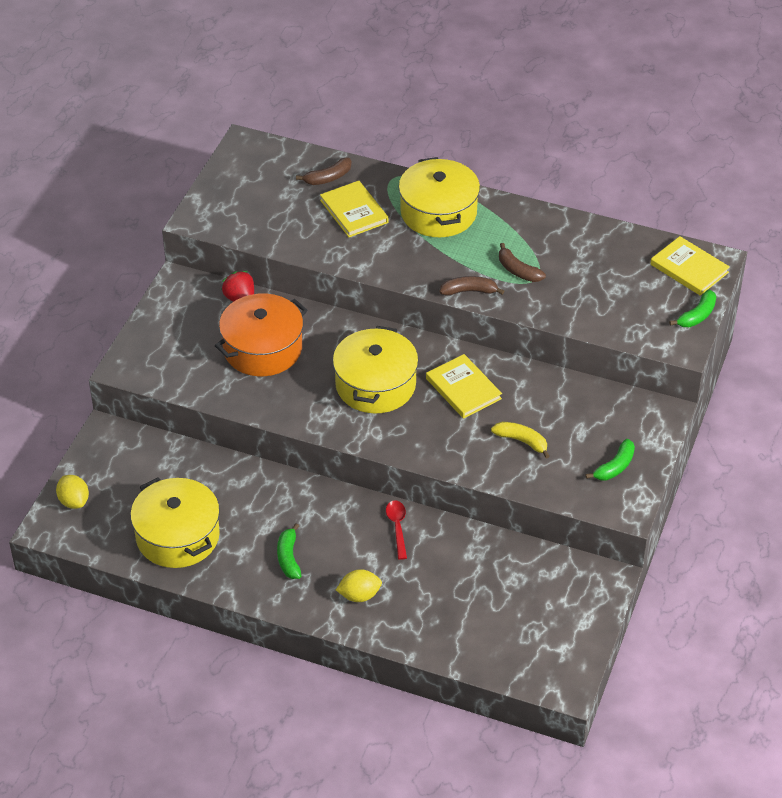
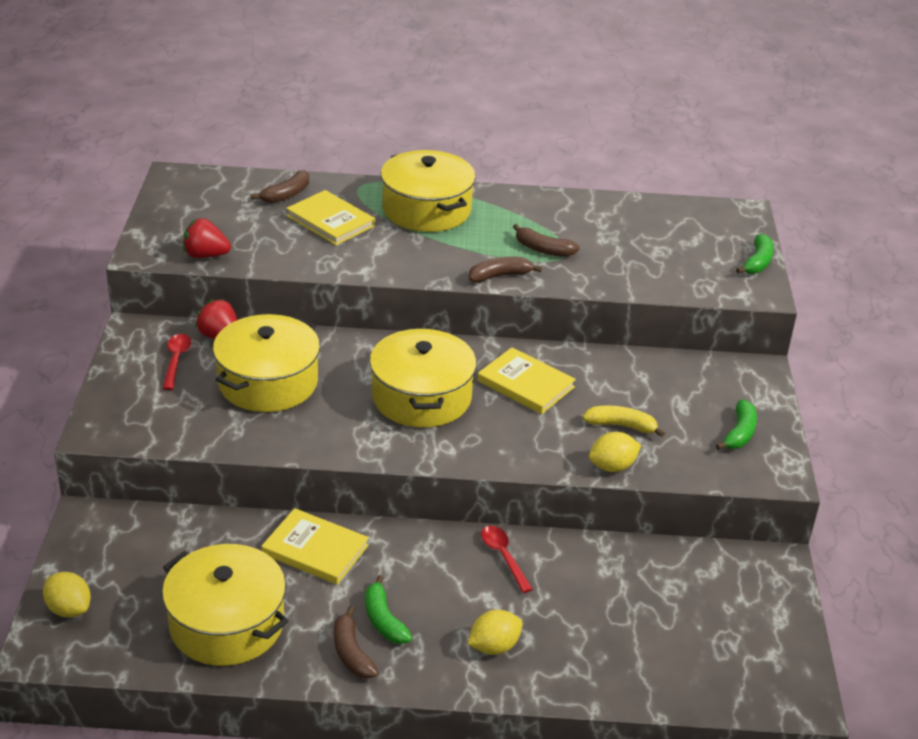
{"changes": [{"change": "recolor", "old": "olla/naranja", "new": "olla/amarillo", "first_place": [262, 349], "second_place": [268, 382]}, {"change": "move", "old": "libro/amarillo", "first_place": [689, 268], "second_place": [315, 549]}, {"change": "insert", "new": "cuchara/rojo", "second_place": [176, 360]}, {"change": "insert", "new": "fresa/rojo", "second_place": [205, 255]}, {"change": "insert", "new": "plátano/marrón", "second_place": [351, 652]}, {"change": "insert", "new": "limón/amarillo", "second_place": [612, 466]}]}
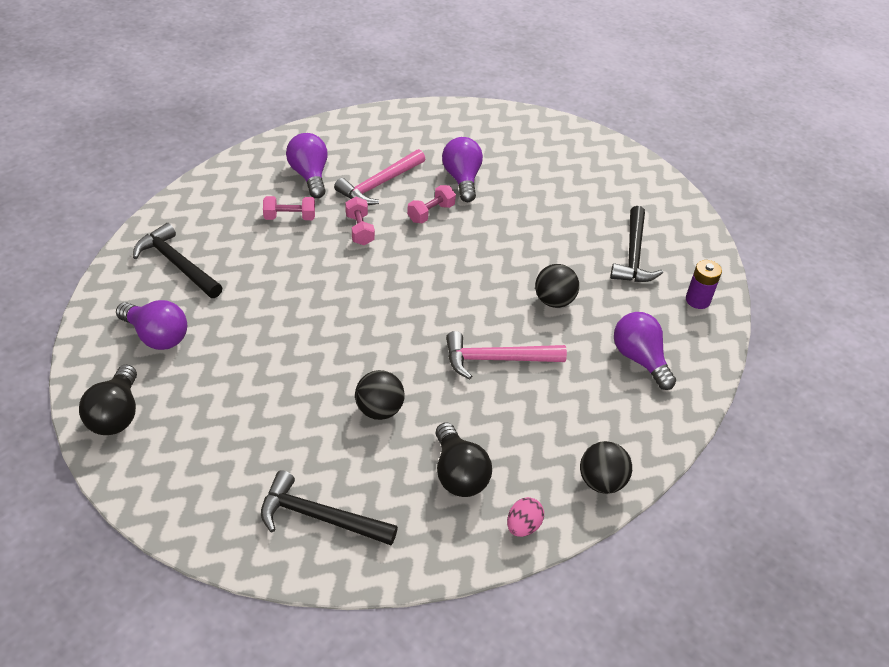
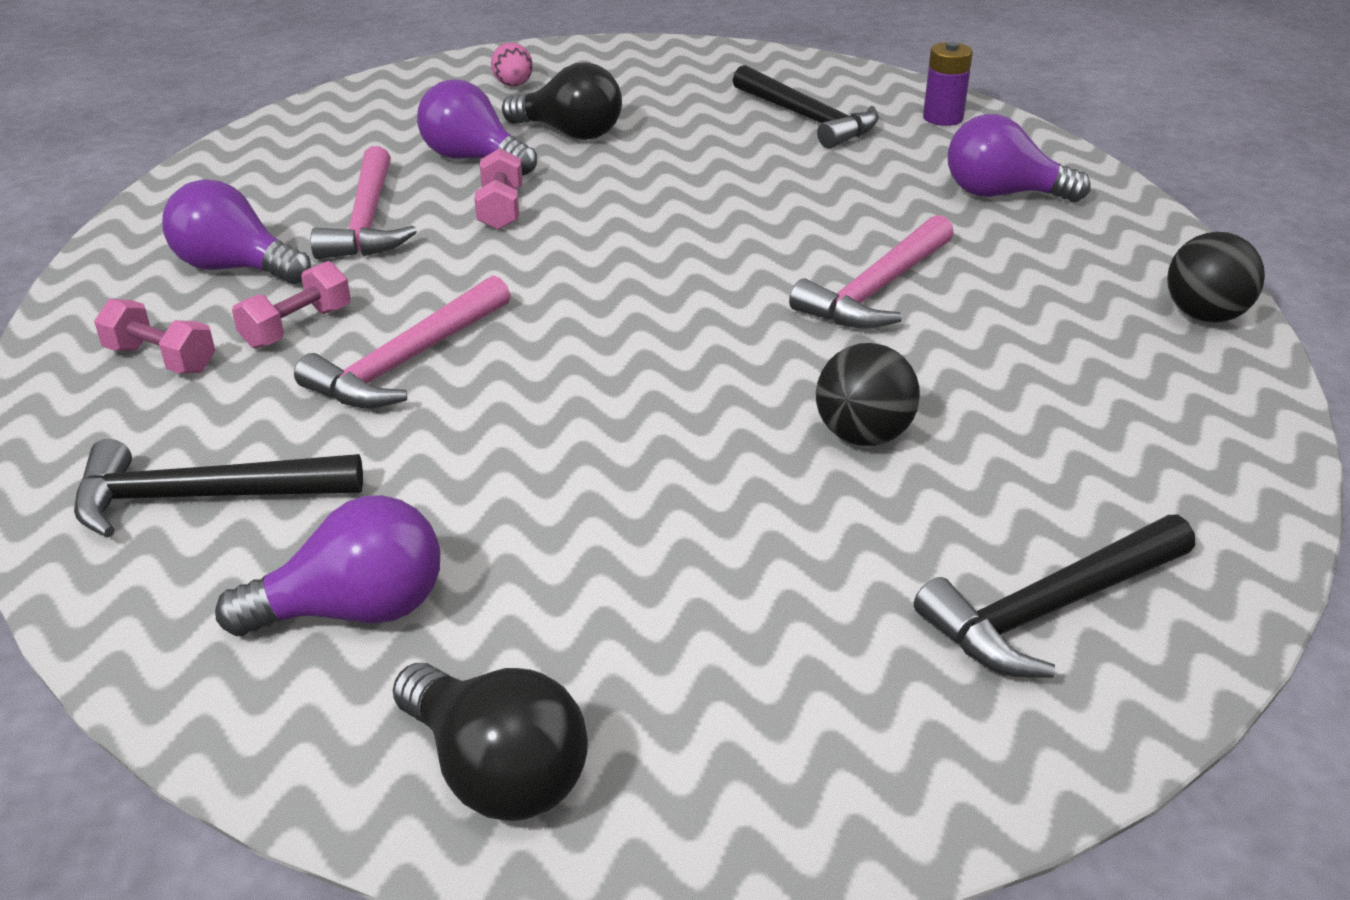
{"changes": [{"change": "move", "old": "mancuerna/rosa", "first_place": [359, 230], "second_place": [161, 359]}, {"change": "move", "old": "bombilla/negro", "first_place": [458, 474], "second_place": [570, 133]}, {"change": "move", "old": "huevo/rosa", "first_place": [523, 526], "second_place": [513, 85]}, {"change": "delete", "old": "pelota/negro", "first_place": [554, 301]}, {"change": "insert", "new": "martillo/rosa", "second_place": [407, 361]}]}
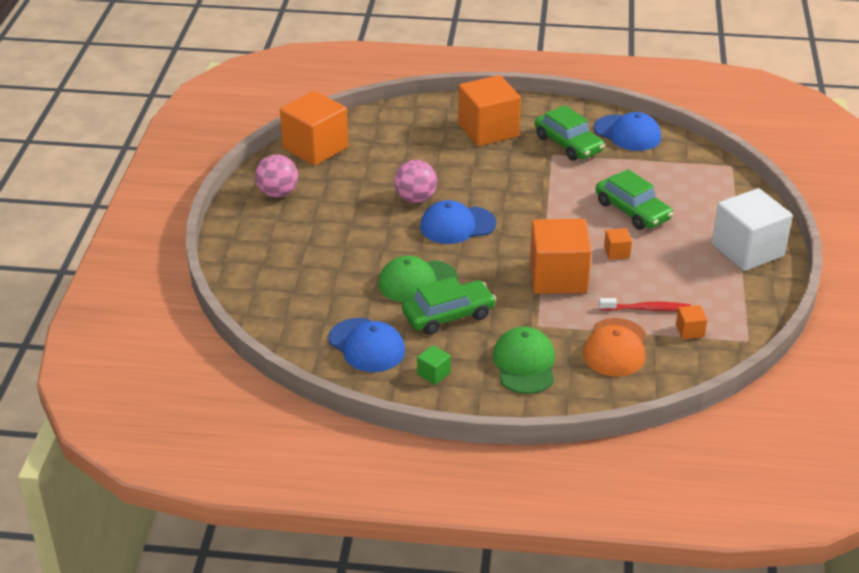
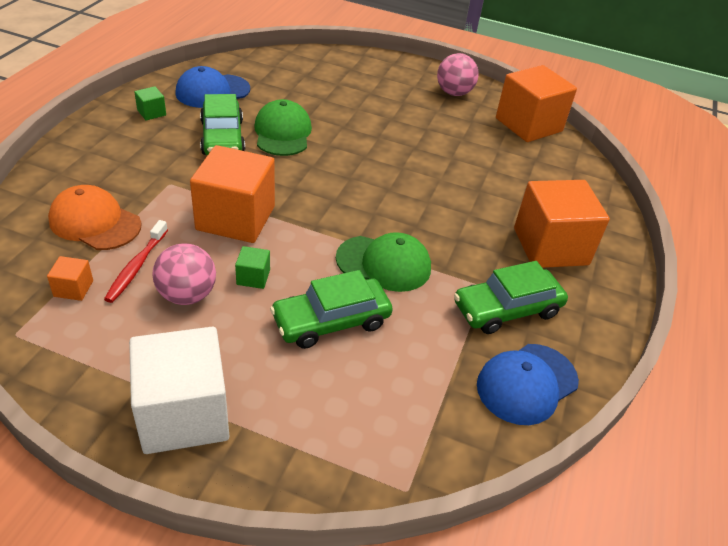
{"changes": [{"change": "move", "old": "pelota/rosa", "first_place": [415, 199], "second_place": [187, 295]}, {"change": "delete", "old": "gorra/azul", "first_place": [457, 225]}, {"change": "move", "old": "gorra/verde", "first_place": [524, 364], "second_place": [384, 263]}, {"change": "recolor", "old": "cubo/naranja", "new": "cubo/verde", "first_place": [616, 252], "second_place": [253, 277]}]}
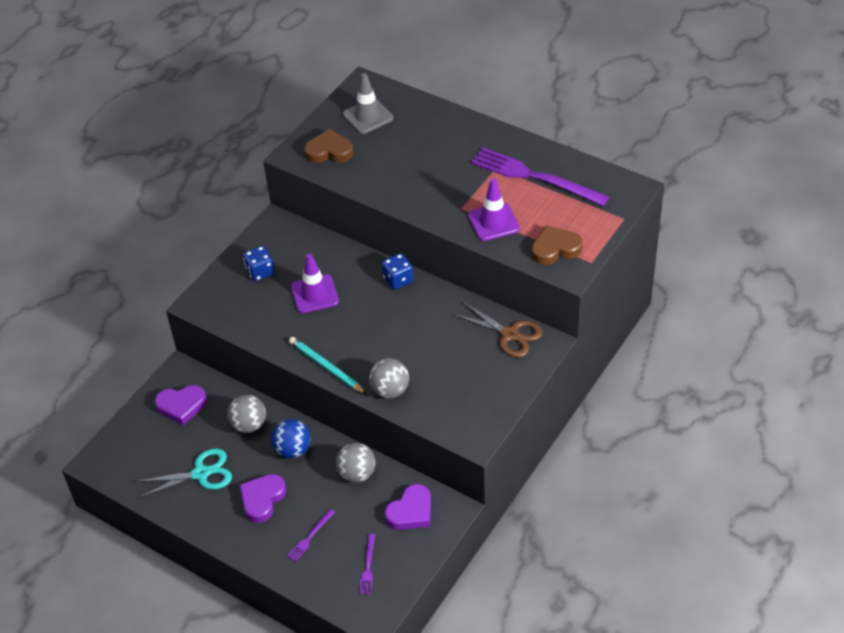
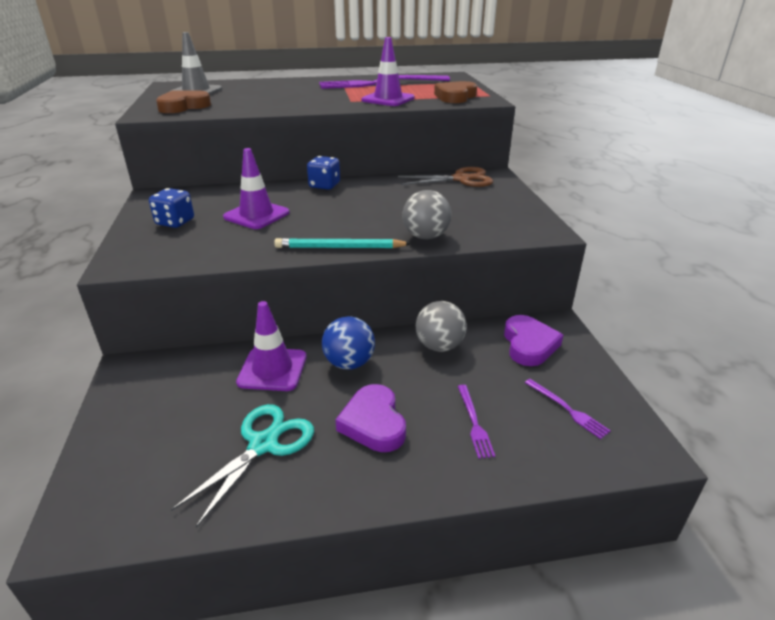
{"changes": [{"change": "delete", "old": "corazón/morado", "first_place": [181, 406]}, {"change": "replace", "old": "pelota/gris", "new": "cono de tráfico/morado", "first_place": [249, 425], "second_place": [272, 369]}]}
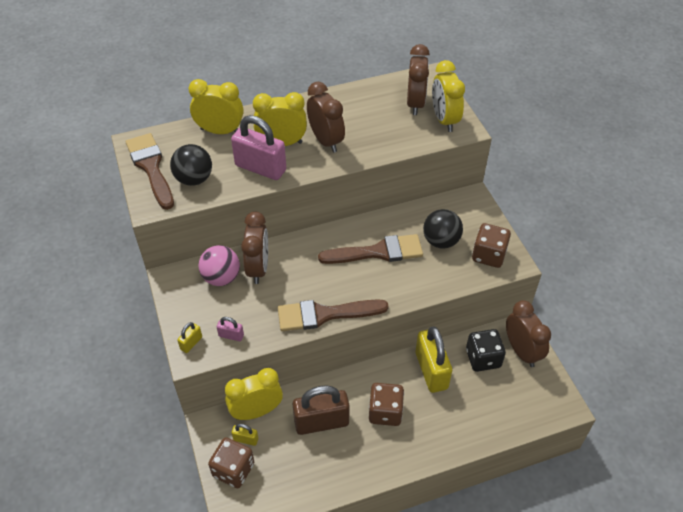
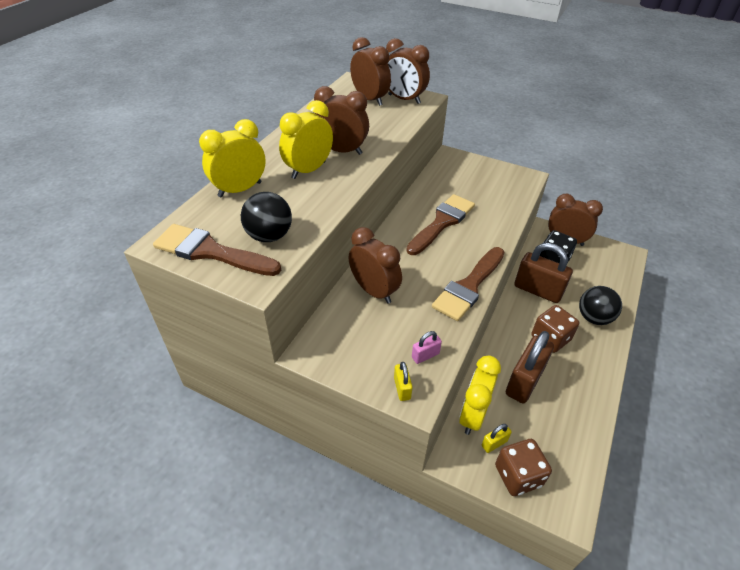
{"changes": [{"change": "delete", "old": "pelota/rosa", "first_place": [221, 278]}, {"change": "delete", "old": "candado/rosa", "first_place": [260, 168]}, {"change": "recolor", "old": "candado/amarillo", "new": "candado/marrón", "first_place": [431, 370], "second_place": [537, 290]}, {"change": "move", "old": "pelota/negro", "first_place": [441, 241], "second_place": [593, 318]}, {"change": "recolor", "old": "despertador/amarillo", "new": "despertador/marrón", "first_place": [444, 120], "second_place": [404, 99]}, {"change": "delete", "old": "dado/marrón", "first_place": [488, 255]}]}
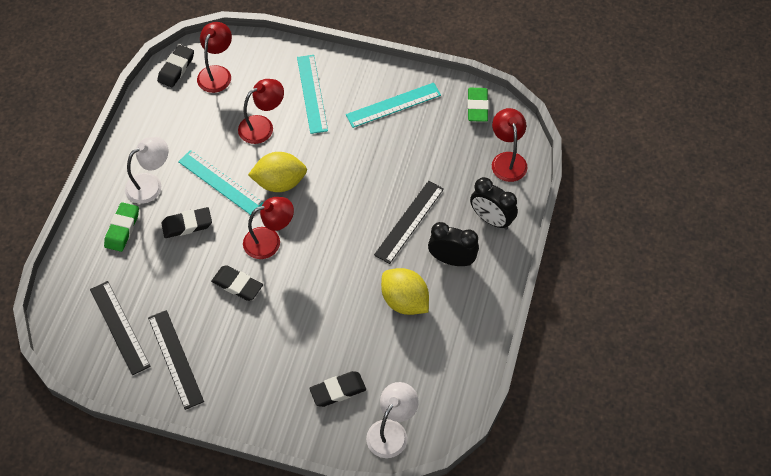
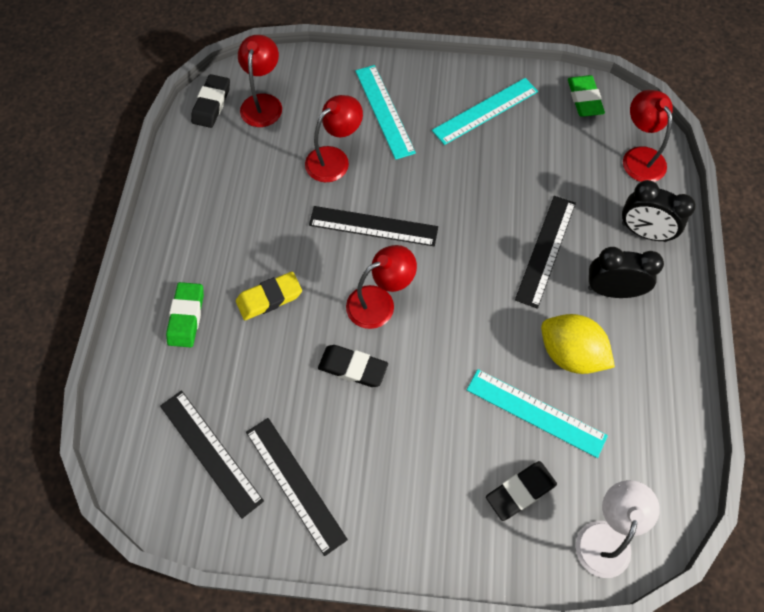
{"changes": [{"change": "delete", "old": "lámpara/blanco", "first_place": [150, 184]}, {"change": "recolor", "old": "goma de borrar/negro", "new": "goma de borrar/amarillo", "first_place": [187, 225], "second_place": [269, 298]}, {"change": "move", "old": "regla/turquesa", "first_place": [220, 182], "second_place": [535, 413]}, {"change": "replace", "old": "limón/amarillo", "new": "regla/negro", "first_place": [280, 183], "second_place": [373, 226]}]}
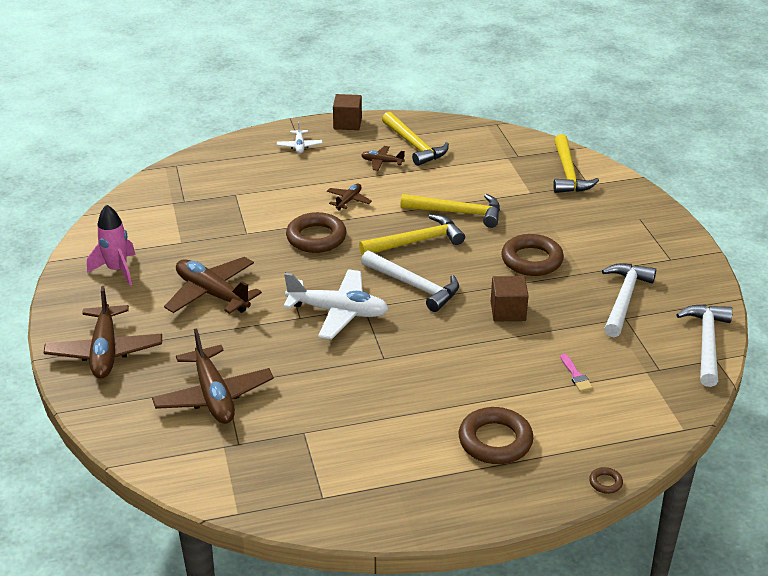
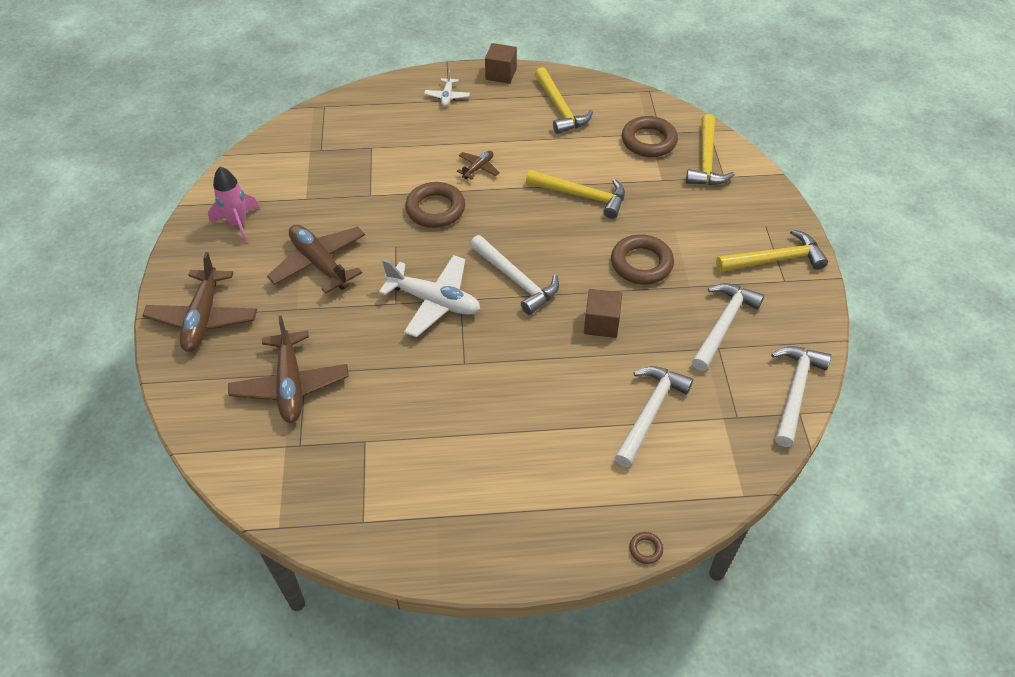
{"changes": [{"change": "move", "old": "martillo/amarillo", "first_place": [416, 241], "second_place": [775, 259]}, {"change": "delete", "old": "avión/marrón", "first_place": [382, 162]}, {"change": "move", "old": "anillo/marrón", "first_place": [495, 441], "second_place": [648, 141]}, {"change": "replace", "old": "pincel/rosa", "new": "martillo/blanco", "first_place": [576, 375], "second_place": [649, 412]}]}
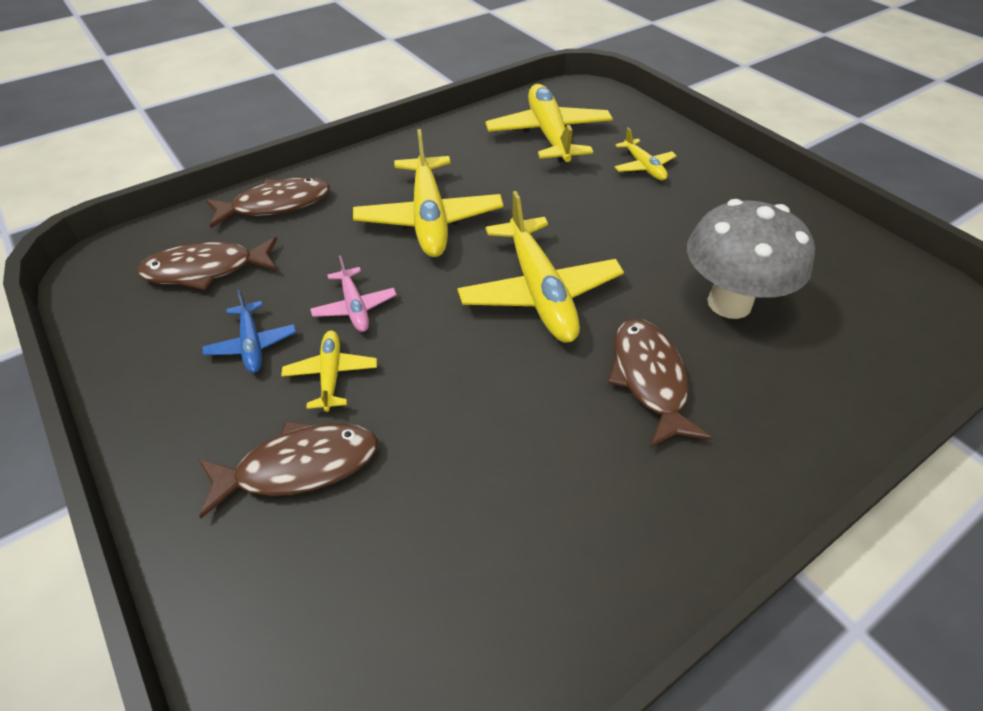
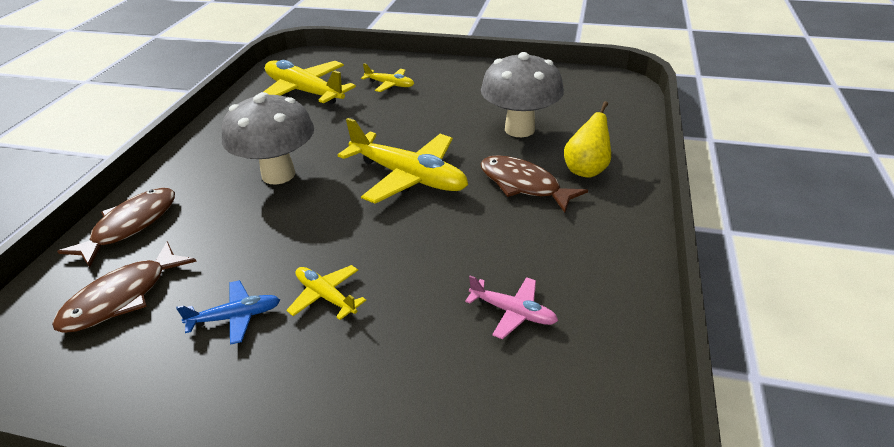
{"changes": [{"change": "delete", "old": "pez/marrón", "first_place": [299, 467]}, {"change": "rotate", "old": "avión/azul", "first_place": [252, 344], "second_place": [236, 317], "degrees": -45}, {"change": "move", "old": "avión/rosa", "first_place": [355, 307], "second_place": [513, 312]}, {"change": "replace", "old": "avión/amarillo", "new": "seta/gris", "first_place": [429, 218], "second_place": [278, 174]}, {"change": "insert", "new": "pera/amarillo", "second_place": [586, 170]}]}
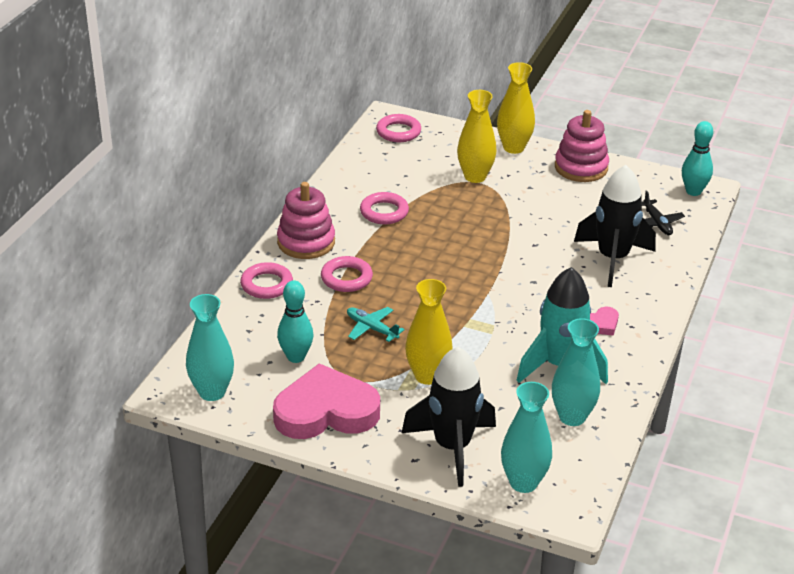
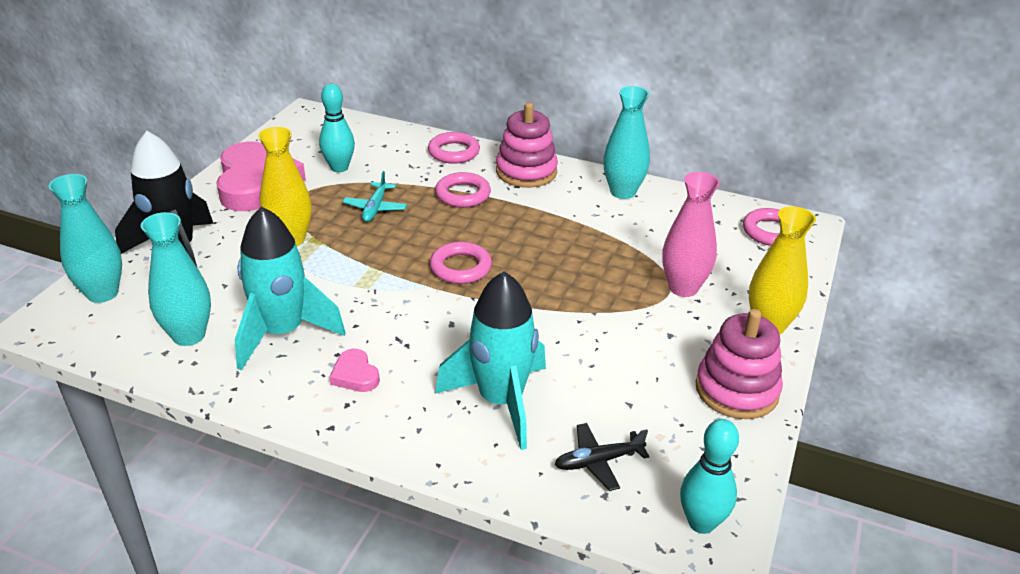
{"changes": [{"change": "move", "old": "florero/turquesa", "first_place": [212, 392], "second_place": [623, 192]}, {"change": "rotate", "old": "avión/turquesa", "first_place": [371, 328], "second_place": [375, 208], "degrees": 150}, {"change": "move", "old": "anillo/rosa", "first_place": [384, 212], "second_place": [460, 267]}, {"change": "recolor", "old": "florero/amarillo", "new": "florero/rosa", "first_place": [475, 177], "second_place": [683, 288]}, {"change": "recolor", "old": "cohete/negro", "new": "cohete/turquesa", "first_place": [612, 259], "second_place": [501, 401]}]}
